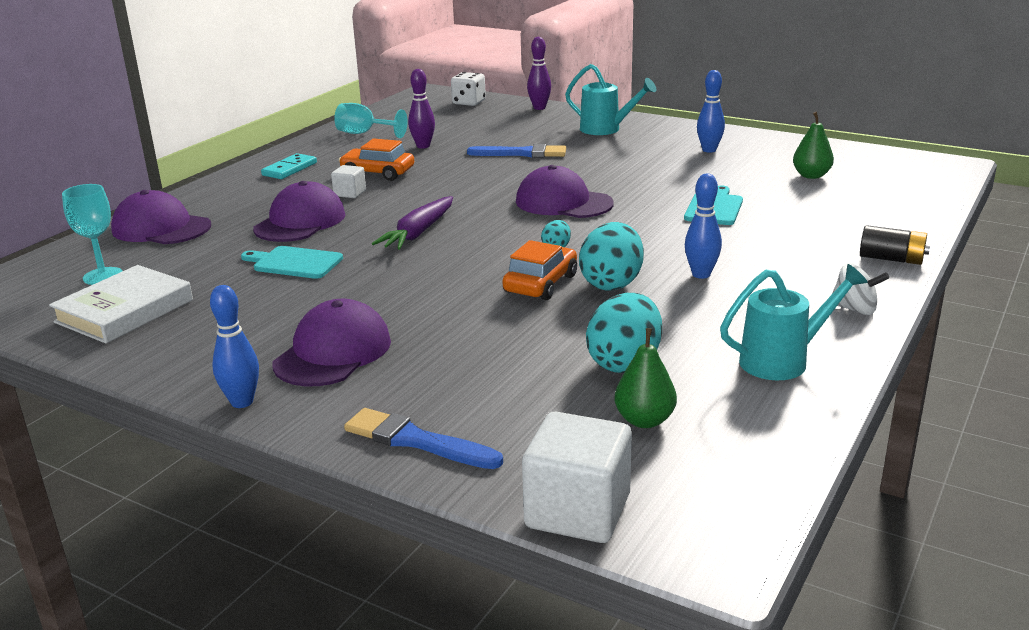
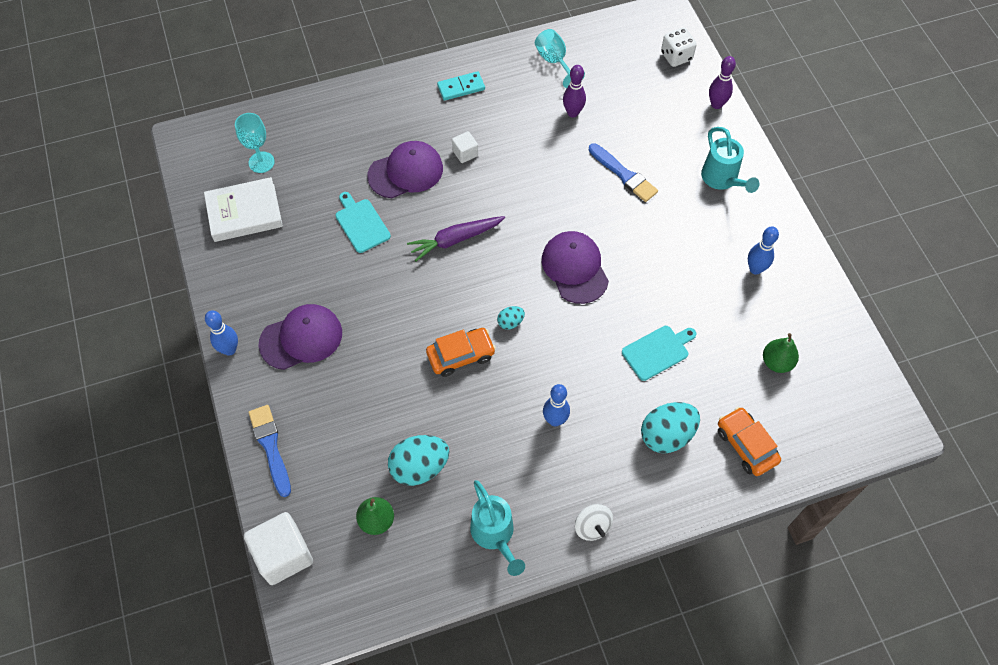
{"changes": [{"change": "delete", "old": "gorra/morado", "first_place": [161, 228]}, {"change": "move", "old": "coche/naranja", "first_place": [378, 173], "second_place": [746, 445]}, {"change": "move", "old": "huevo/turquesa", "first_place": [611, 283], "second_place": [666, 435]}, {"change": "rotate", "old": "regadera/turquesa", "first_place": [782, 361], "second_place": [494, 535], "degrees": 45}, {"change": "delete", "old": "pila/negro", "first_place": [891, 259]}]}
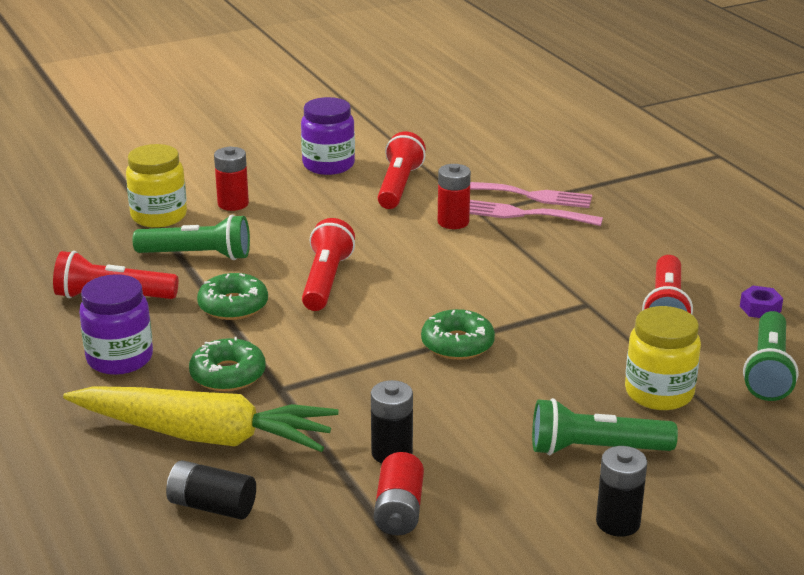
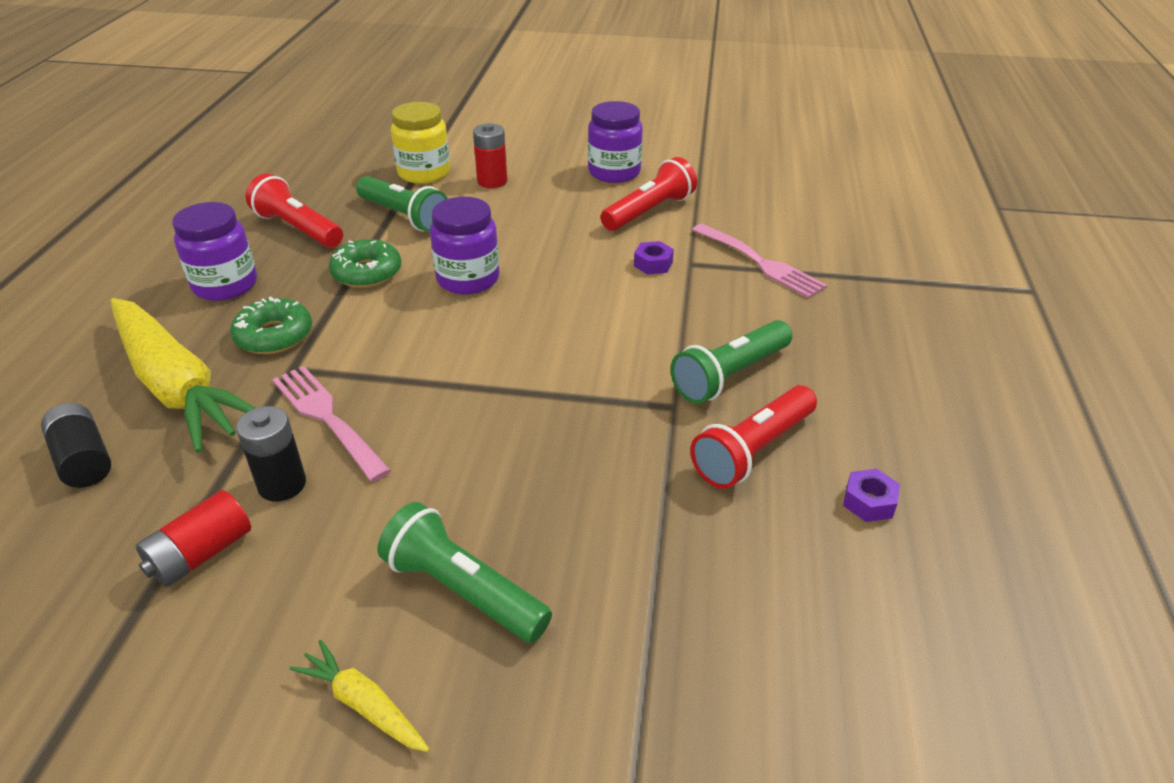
{"changes": [{"change": "replace", "old": "lámpara de mano/rojo", "new": "tarro/morado", "first_place": [326, 281], "second_place": [468, 279]}, {"change": "delete", "old": "rosquilla/verde", "first_place": [457, 344]}, {"change": "replace", "old": "pila/rojo", "new": "tuerca/morado", "first_place": [453, 222], "second_place": [653, 264]}, {"change": "move", "old": "tenedor/rosa", "first_place": [524, 214], "second_place": [328, 418]}, {"change": "replace", "old": "pila/negro", "new": "zanahoria/amarillo", "first_place": [618, 522], "second_place": [364, 705]}, {"change": "delete", "old": "tarro/amarillo", "first_place": [659, 393]}, {"change": "move", "old": "lámpara de mano/verde", "first_place": [768, 370], "second_place": [730, 375]}]}
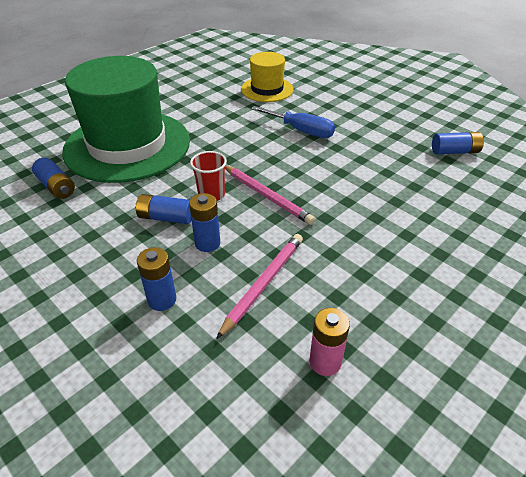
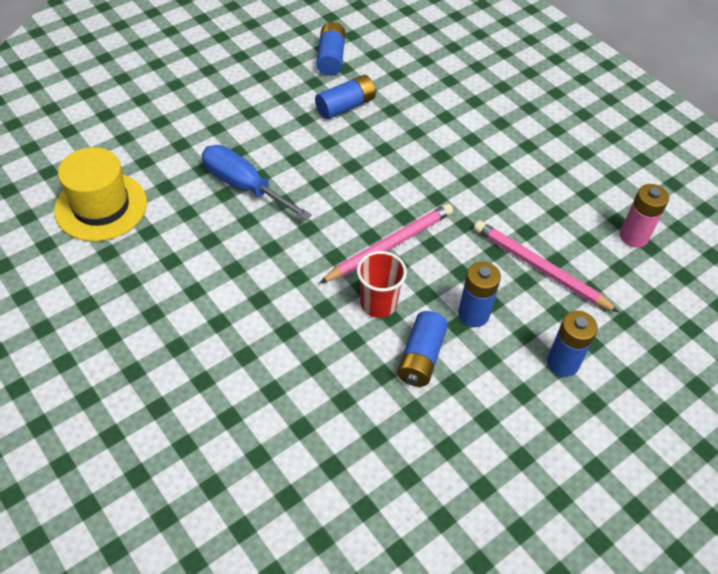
{"changes": [{"change": "move", "old": "pila/azul", "first_place": [56, 187], "second_place": [345, 106]}, {"change": "delete", "old": "sombrero/verde", "first_place": [127, 145]}, {"change": "rotate", "old": "destornillador/azul", "first_place": [301, 131], "second_place": [244, 186], "degrees": -90}]}
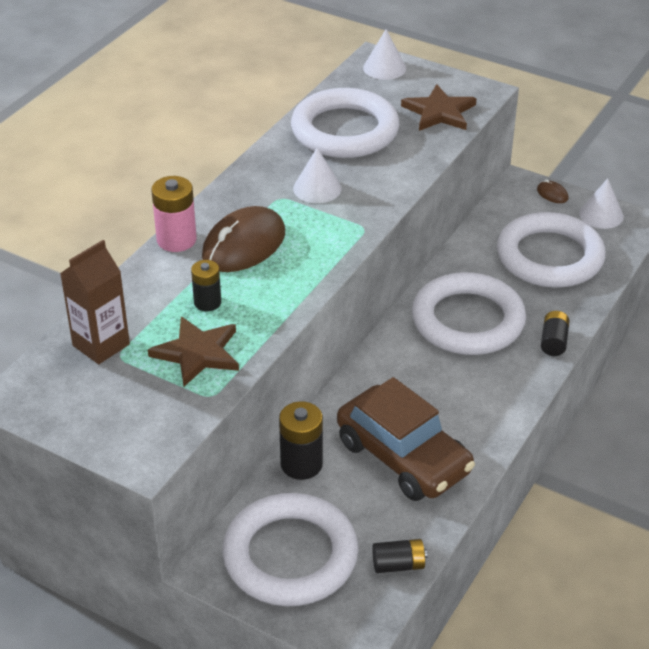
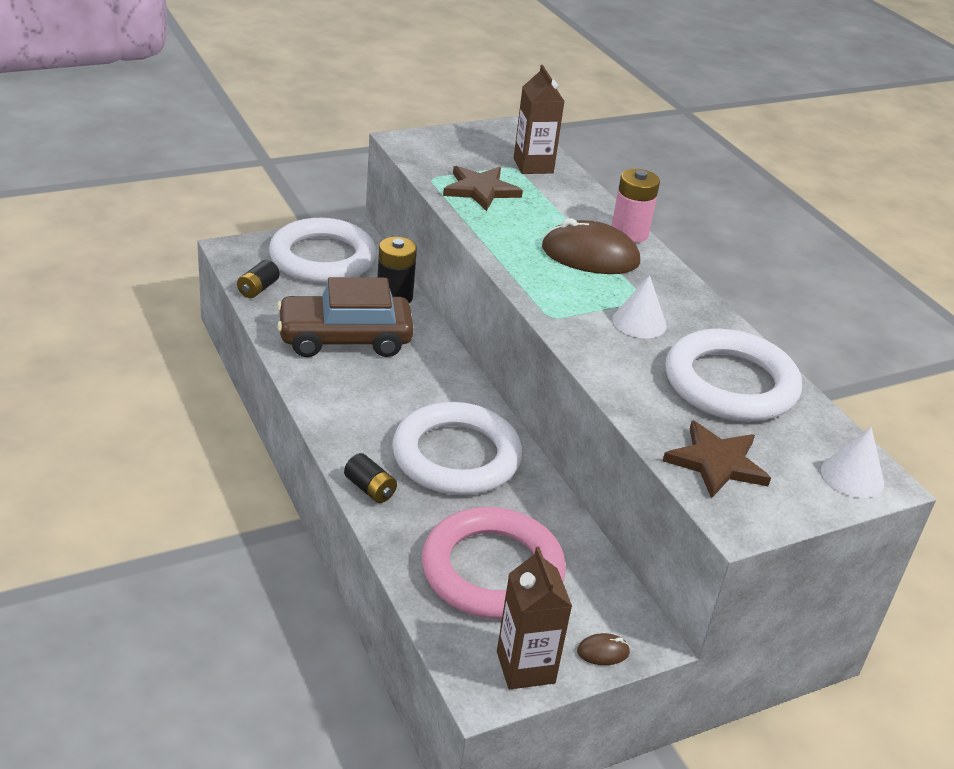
{"changes": [{"change": "delete", "old": "pila/negro", "first_place": [207, 302]}, {"change": "rotate", "old": "ratón/marrón", "first_place": [244, 245], "second_place": [590, 255], "degrees": -60}, {"change": "recolor", "old": "anillo/blanco", "new": "anillo/rosa", "first_place": [549, 257], "second_place": [492, 570]}, {"change": "replace", "old": "cono/blanco", "new": "cartón de leche/marrón", "first_place": [601, 215], "second_place": [525, 667]}]}
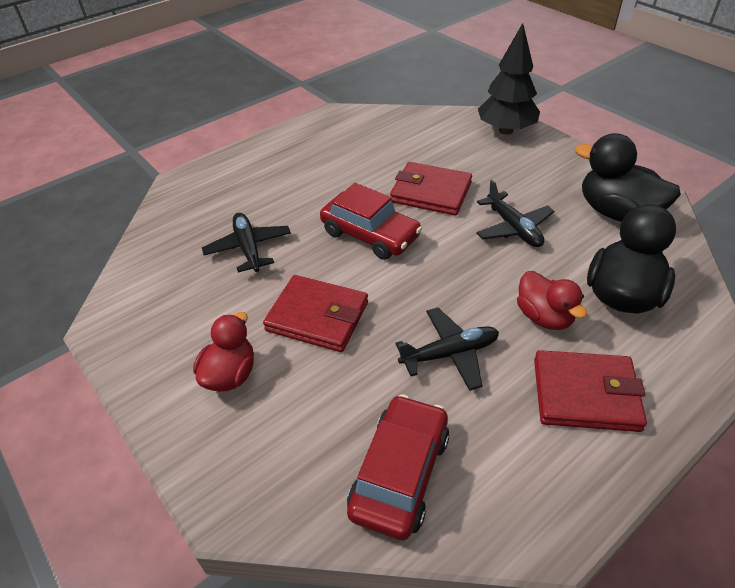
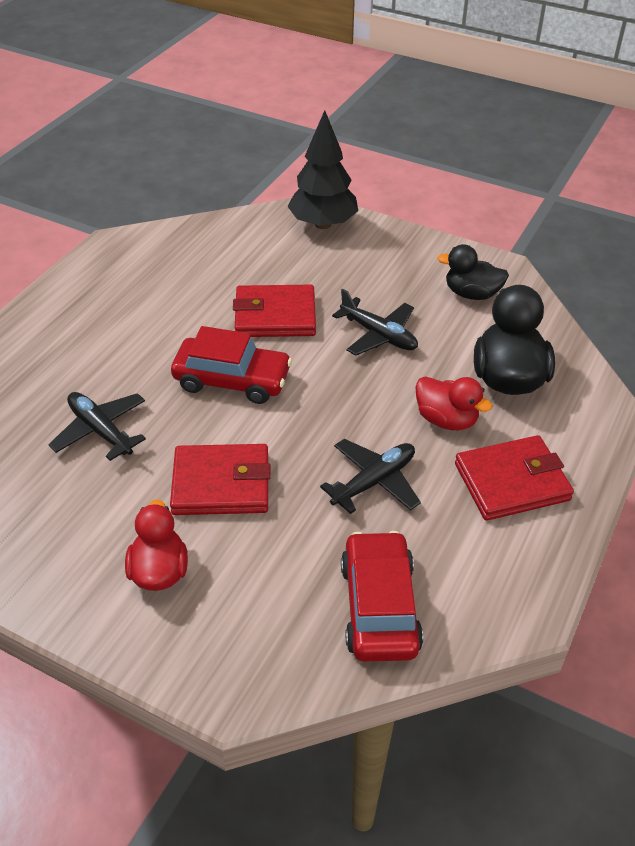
{"changes": [{"change": "resize", "old": "pato/negro", "first_place": [616, 212], "second_place": [471, 294], "factor": 0.64}]}
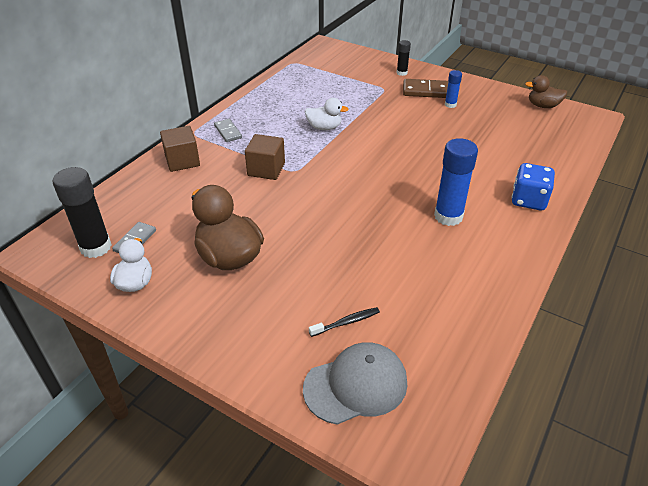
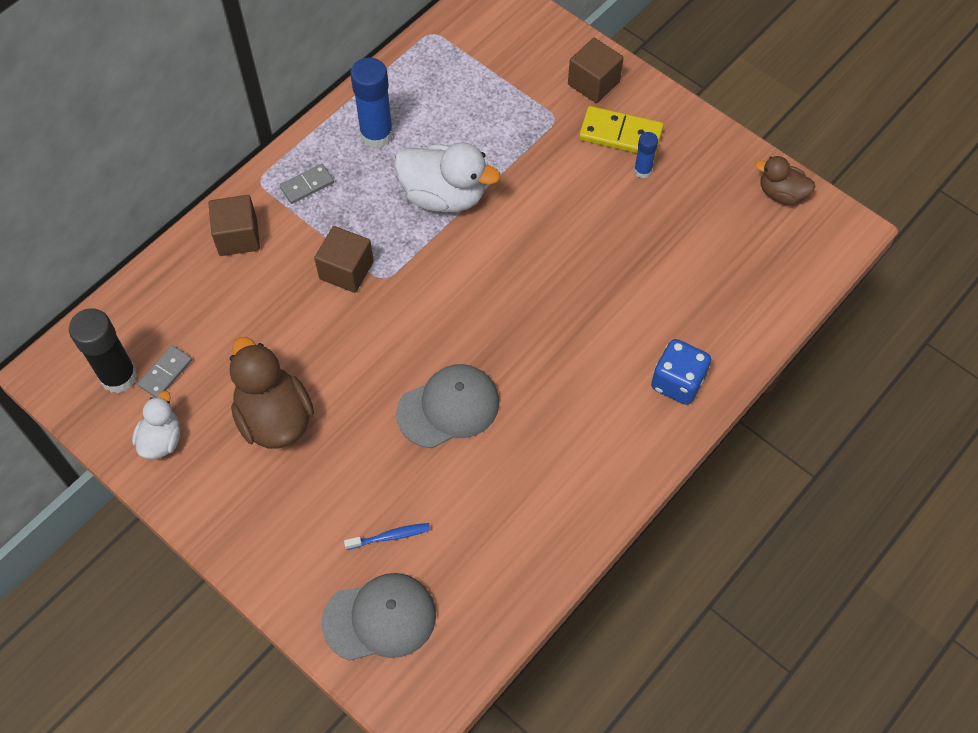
{"changes": [{"change": "rotate", "old": "ficha de dominó/gris", "first_place": [228, 132], "second_place": [307, 185], "degrees": 75}, {"change": "resize", "old": "pato/blanco", "first_place": [324, 127], "second_place": [444, 195], "factor": 1.72}, {"change": "recolor", "old": "cepillo de dientes/negro", "new": "cepillo de dientes/azul", "first_place": [346, 322], "second_place": [390, 536]}, {"change": "replace", "old": "barra de pegamento/negro", "new": "cubo/marrón", "first_place": [401, 73], "second_place": [593, 83]}, {"change": "recolor", "old": "ficha de dominó/marrón", "new": "ficha de dominó/amarillo", "first_place": [428, 91], "second_place": [620, 134]}, {"change": "move", "old": "barra de pegamento/azul", "first_place": [448, 216], "second_place": [376, 135]}, {"change": "insert", "new": "gorra/gris", "second_place": [448, 407]}]}
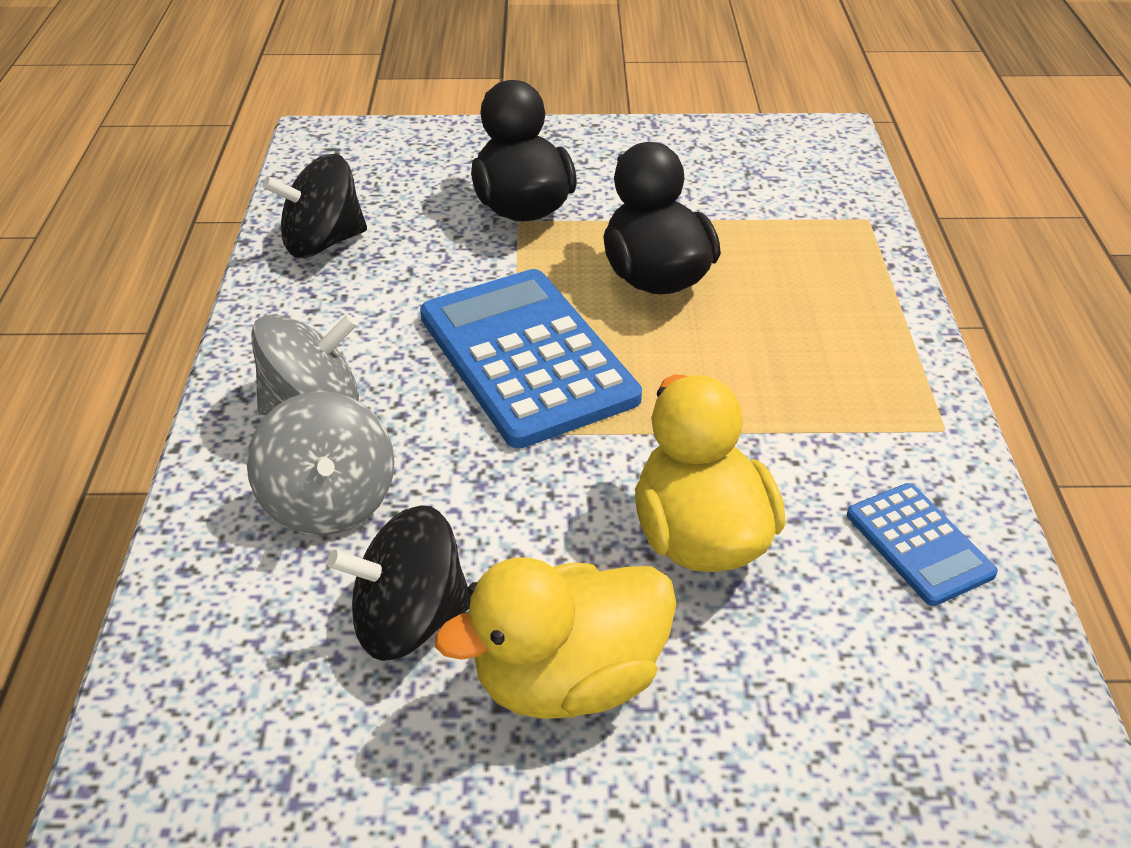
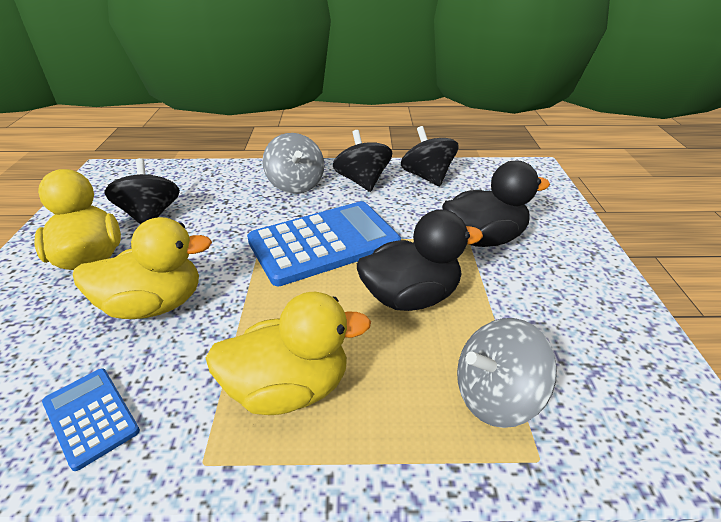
{"changes": [{"change": "move", "old": "peonza/gris", "first_place": [329, 502], "second_place": [496, 396]}, {"change": "rotate", "old": "calculadora/azul", "first_place": [919, 544], "second_place": [91, 416], "degrees": 75}, {"change": "insert", "new": "pato/amarillo", "second_place": [289, 388]}, {"change": "insert", "new": "peonza/negro", "second_place": [362, 181]}]}
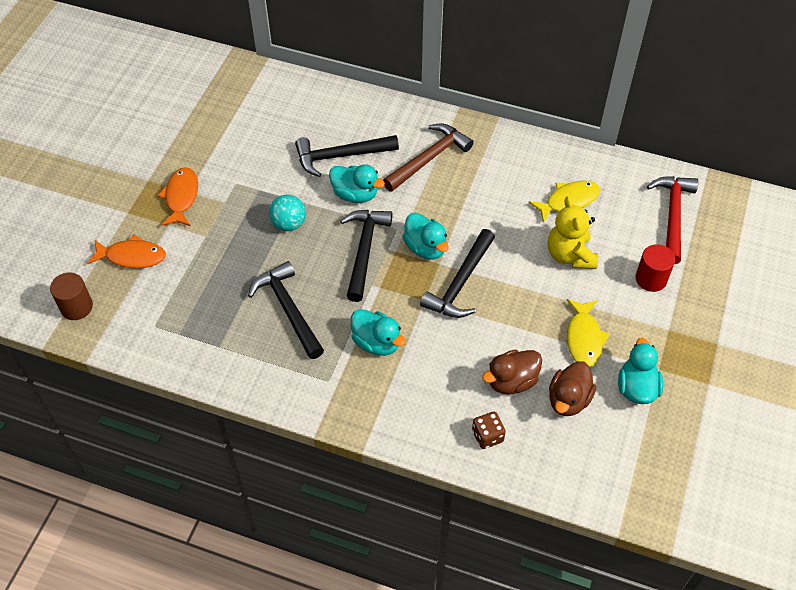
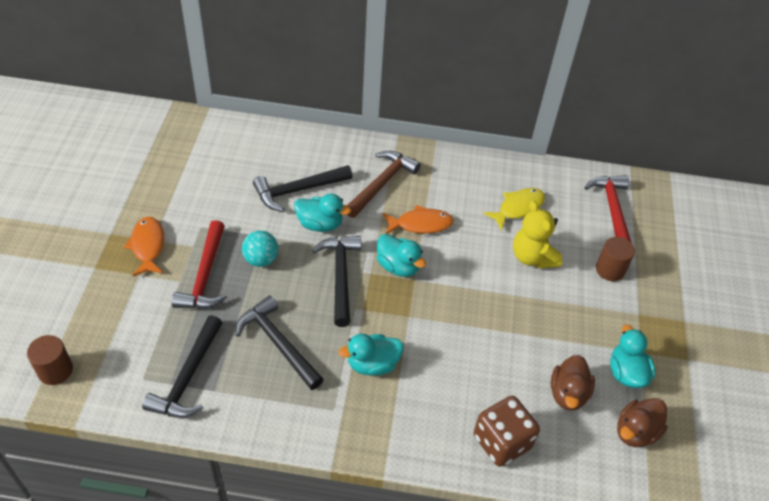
{"changes": [{"change": "move", "old": "pez/naranja", "first_place": [132, 256], "second_place": [420, 224]}, {"change": "rotate", "old": "pato/turquesa", "first_place": [376, 342], "second_place": [372, 364], "degrees": 135}, {"change": "move", "old": "martillo/negro", "first_place": [460, 283], "second_place": [187, 377]}, {"change": "resize", "old": "dado/marrón", "first_place": [487, 436], "second_place": [501, 442], "factor": 1.79}, {"change": "move", "old": "pato/marrón", "first_place": [511, 381], "second_place": [635, 432]}, {"change": "delete", "old": "pez/amarillo", "first_place": [584, 338]}, {"change": "recolor", "old": "cilindro/rojo", "new": "cilindro/marrón", "first_place": [651, 279], "second_place": [610, 270]}, {"change": "insert", "new": "martillo/rojo", "second_place": [205, 276]}]}
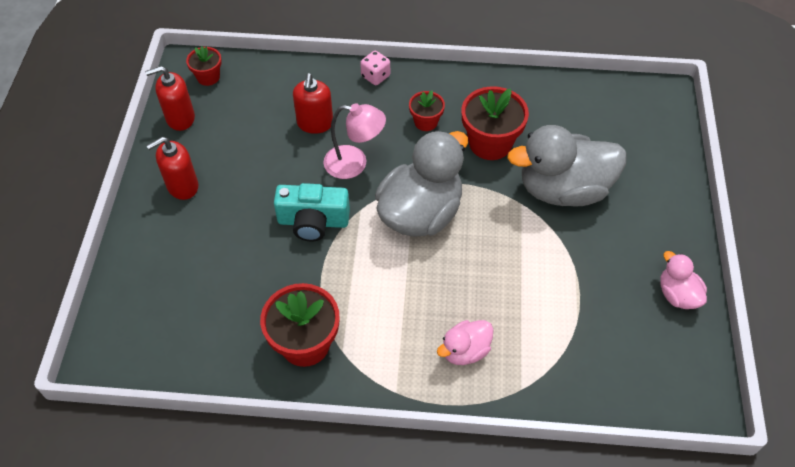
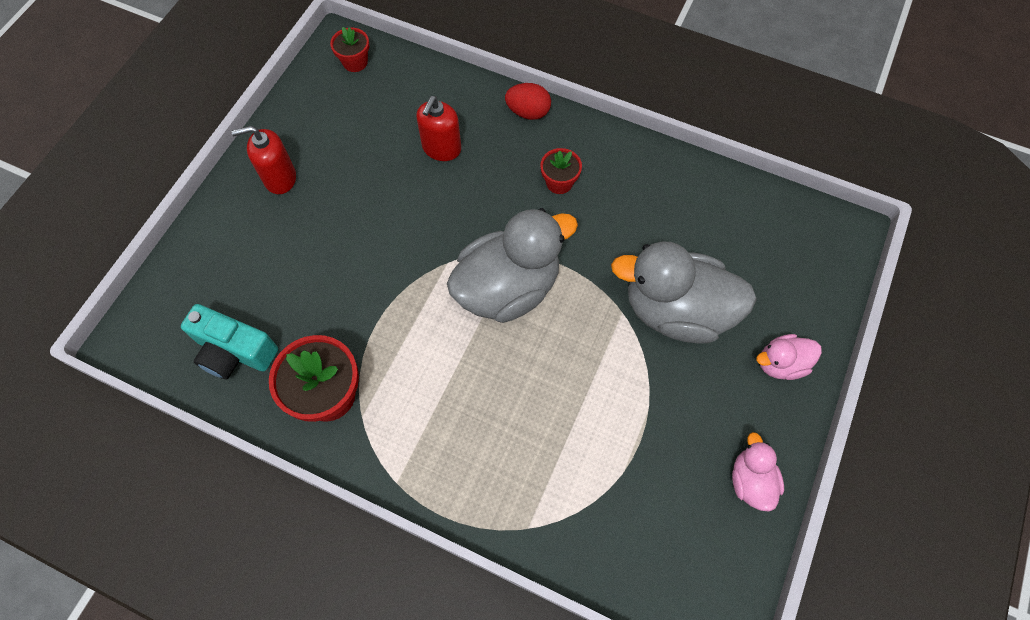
{"changes": [{"change": "delete", "old": "dispensador de jabón/rojo", "first_place": [180, 118]}, {"change": "move", "old": "cámara/turquesa", "first_place": [313, 221], "second_place": [234, 351]}, {"change": "delete", "old": "lámpara/rosa", "first_place": [354, 163]}, {"change": "replace", "old": "dado/rosa", "new": "huevo/rojo", "first_place": [375, 76], "second_place": [528, 112]}, {"change": "move", "old": "pato/rosa", "first_place": [465, 351], "second_place": [781, 364]}, {"change": "delete", "old": "maceta/rojo", "first_place": [490, 143]}]}
